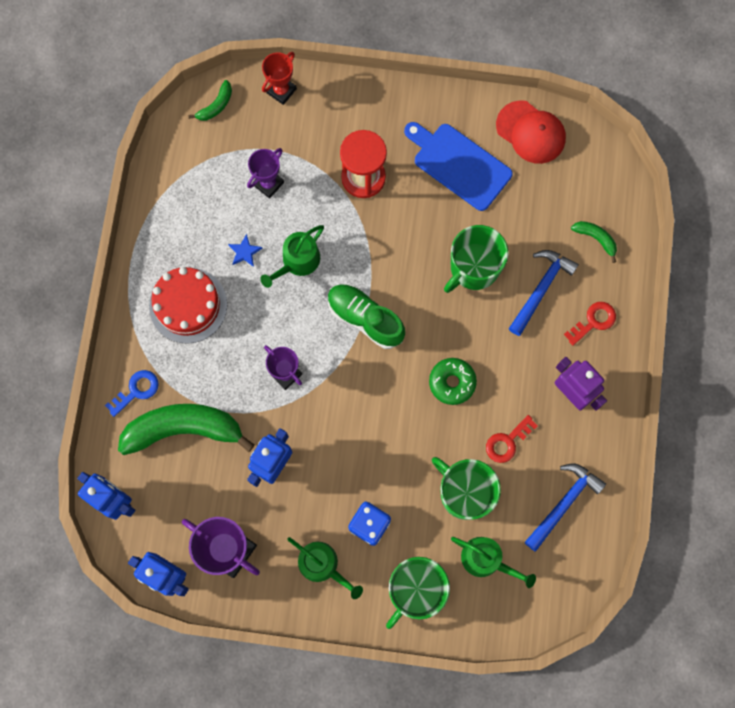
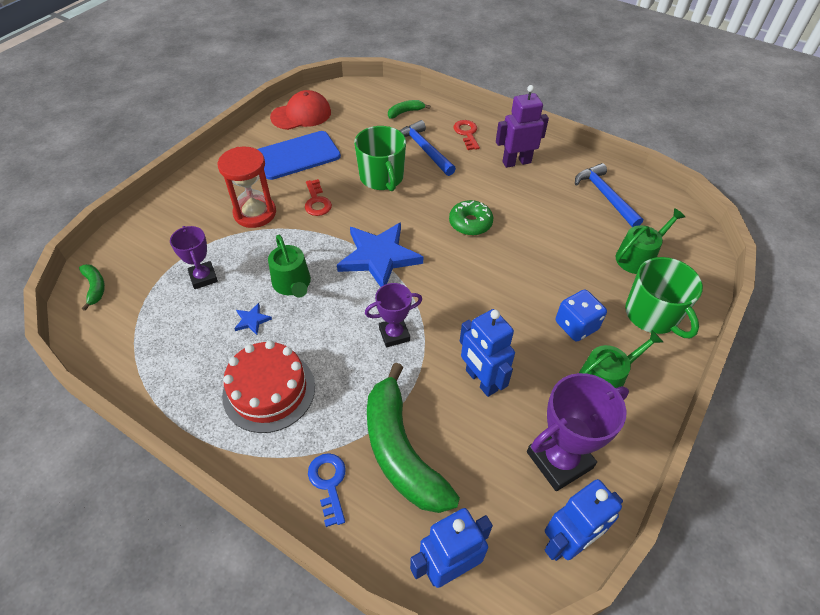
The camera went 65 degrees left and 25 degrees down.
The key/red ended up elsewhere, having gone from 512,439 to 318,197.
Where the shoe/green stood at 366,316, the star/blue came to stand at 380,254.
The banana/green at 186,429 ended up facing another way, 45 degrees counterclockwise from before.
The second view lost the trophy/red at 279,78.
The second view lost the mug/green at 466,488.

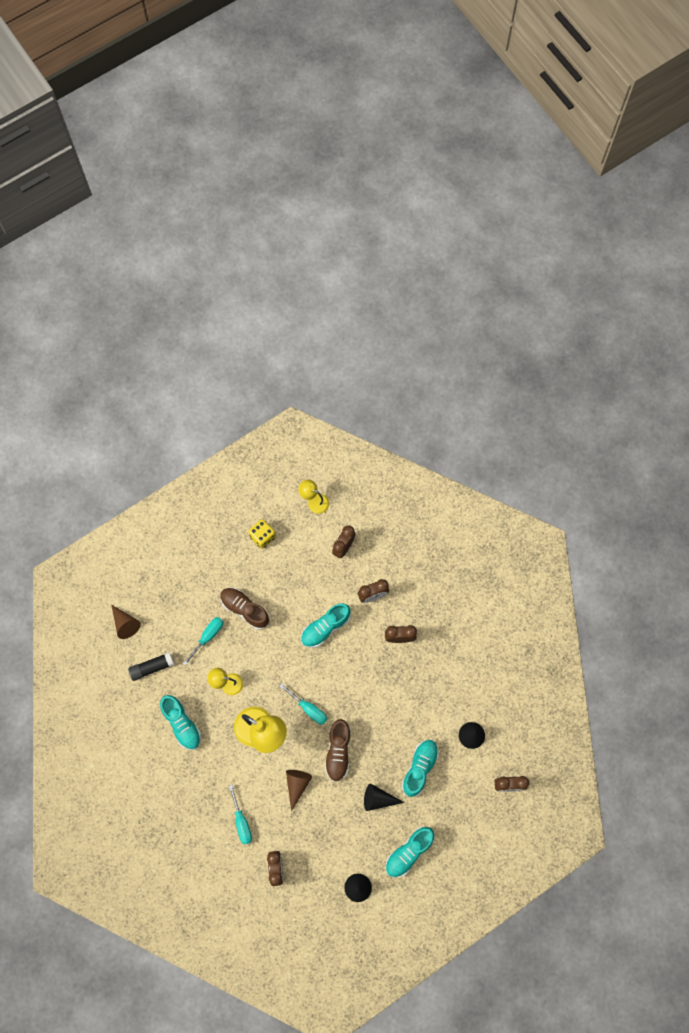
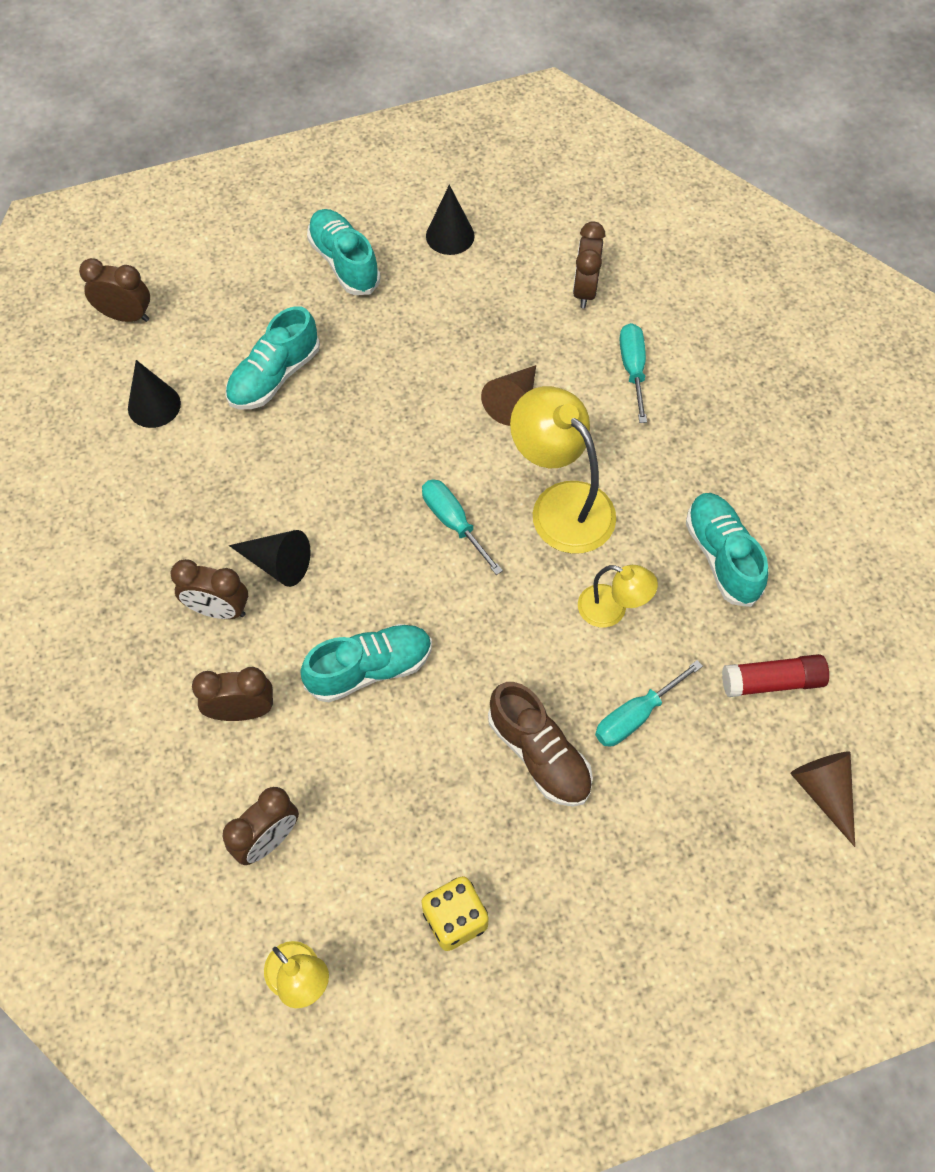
The camera went 165 degrees left and 10 degrees down.
The cone/black ended up elsewhere, having gone from 384,797 to 270,558.
The shoe/turquoise at 409,852 ended up facing another way, 90 degrees counterclockwise from before.
What was the glue stick/black at 151,666 turned into the glue stick/red at 775,675.
The second view lost the shoe/brown at 338,750.

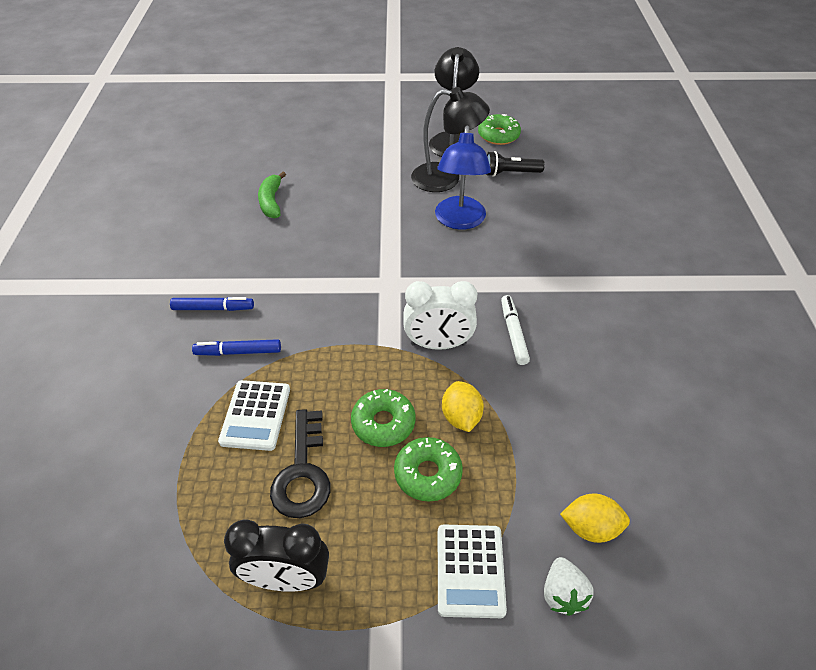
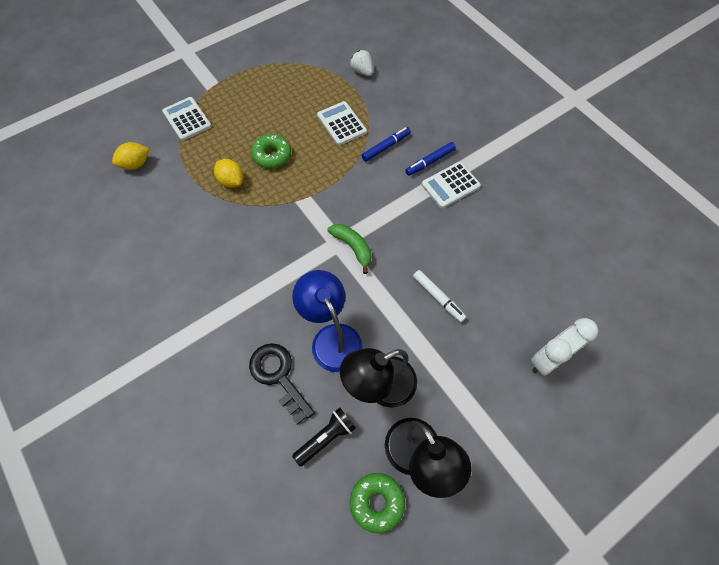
The camera went 145 degrees right and 15 degrees up.
The key/black ended up elsewhere, having gone from 300,463 to 282,384.
The banana/green ended up elsewhere, having gone from 272,195 to 349,249.
The strawberry/white ended up elsewhere, having gone from 568,586 to 361,63.
The marker/white ended up elsewhere, having gone from 515,330 to 439,296.
The second view gained the calculator/white at 451,185.
The clock/white ended up elsewhere, having gone from 440,315 to 565,347.
The second view lost the clock/black at 276,556.
The second view lost the donut/green at 428,469.

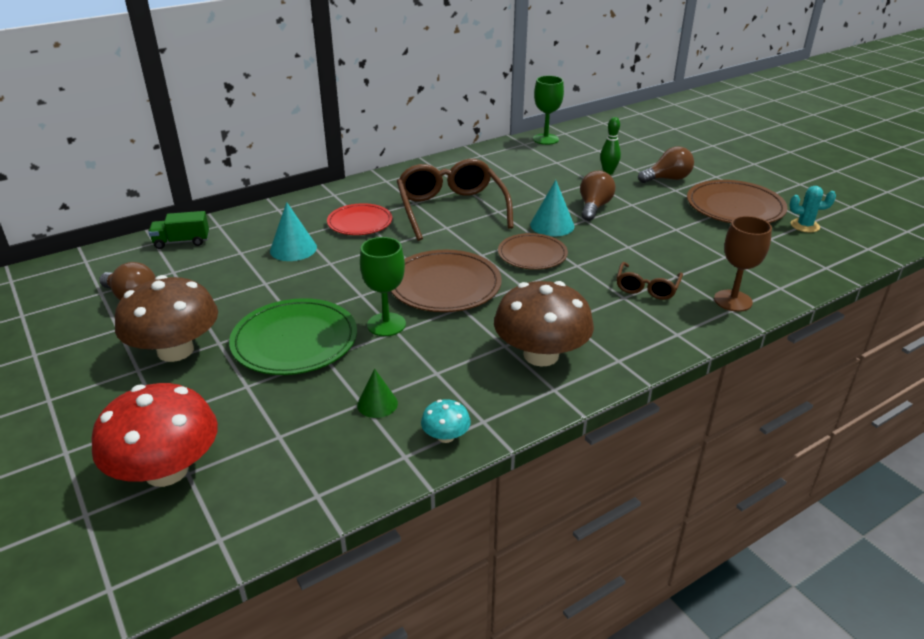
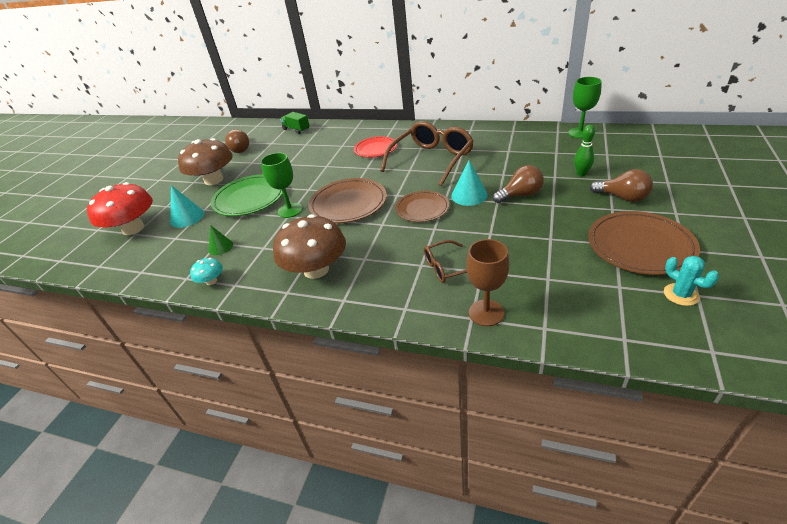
The camera went 55 degrees right and 5 degrees up.
The cone/turquoise ended up elsewhere, having gone from 293,231 to 187,206.

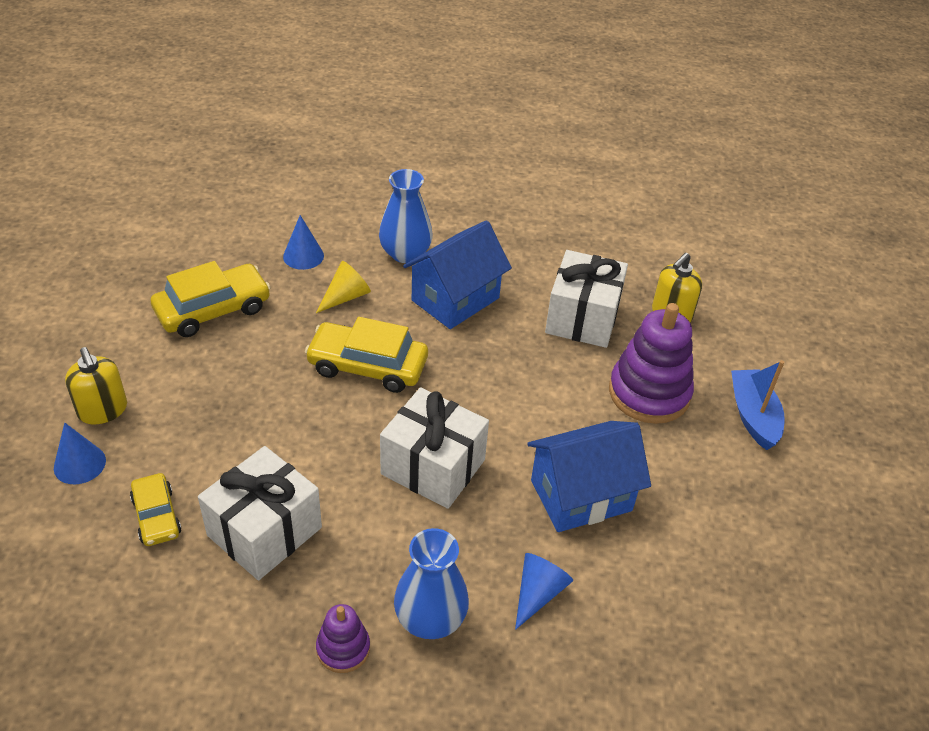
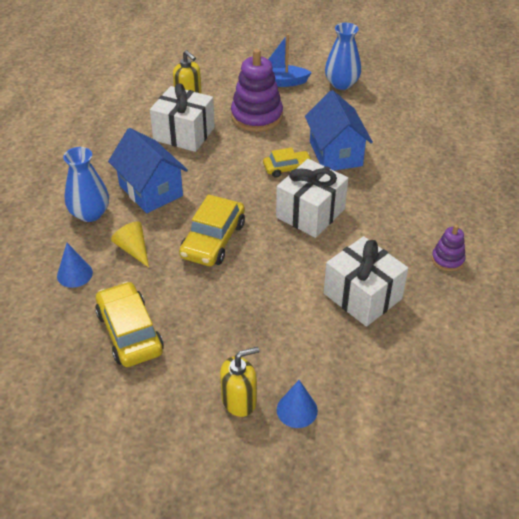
The camera went 80 degrees left and 0 degrees up.
The car/yellow ended up elsewhere, having gone from 155,509 to 288,162.
The vase/blue ended up elsewhere, having gone from 431,583 to 343,56.
The second view lost the cone/blue at 544,591.

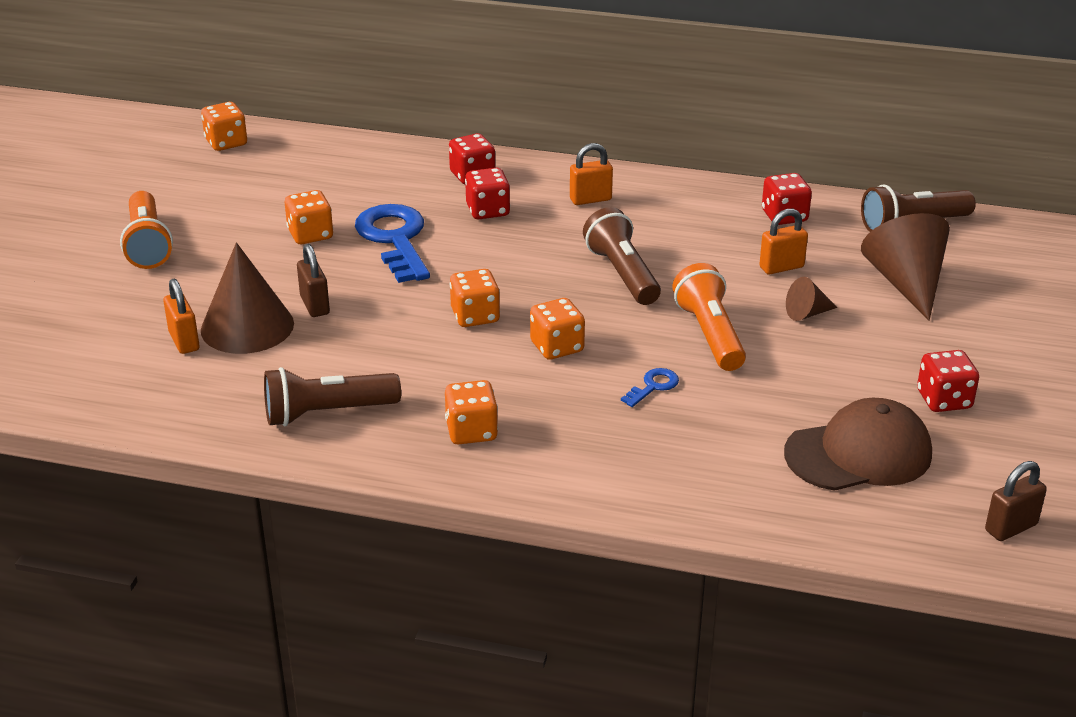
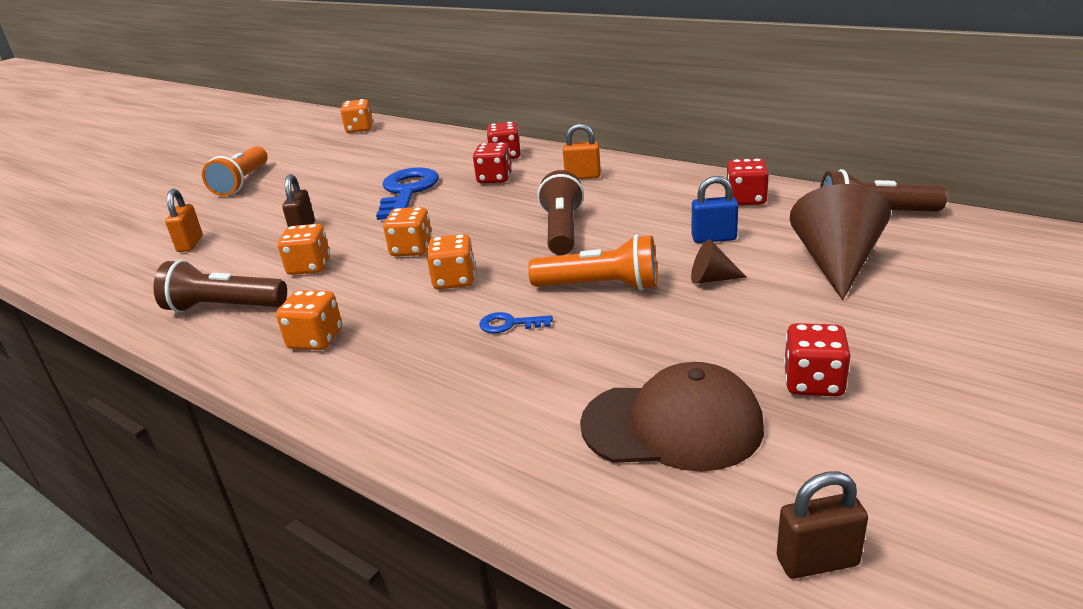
The camera went 25 degrees right and 5 degrees down.
The dice/orange ended up elsewhere, having gone from 309,217 to 304,249.
The key/blue at 650,387 ended up facing another way, 150 degrees counterclockwise from before.
The flashlight/orange at 709,317 ended up facing another way, 90 degrees clockwise from before.
What was the padlock/orange at 783,241 turned into the padlock/blue at 715,209.
The second view lost the cone/brown at 247,298.

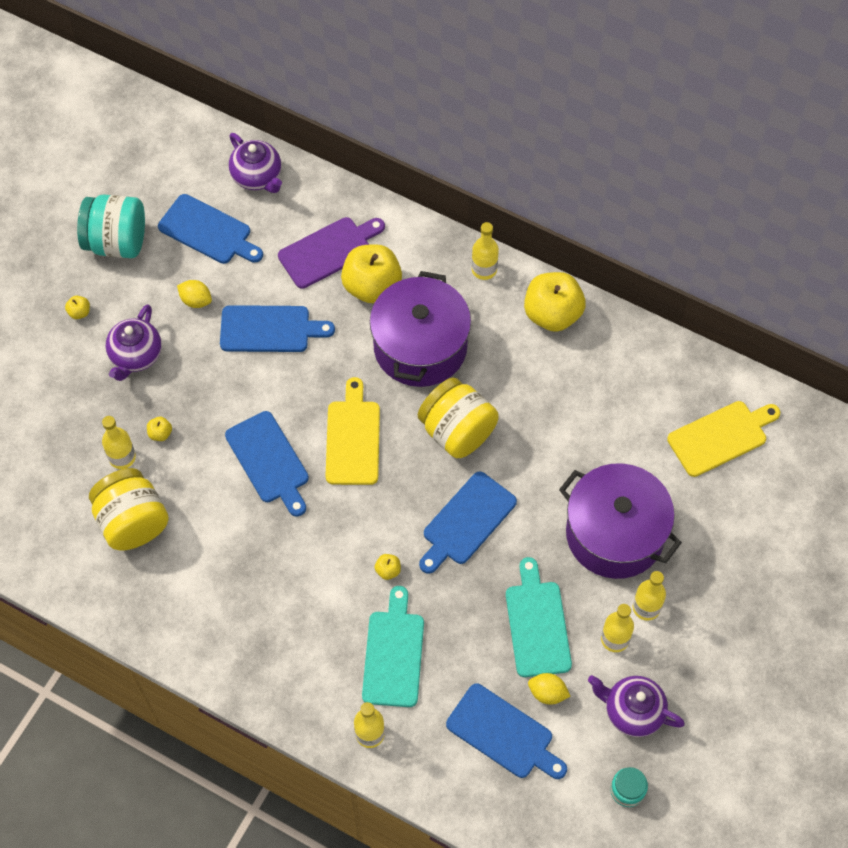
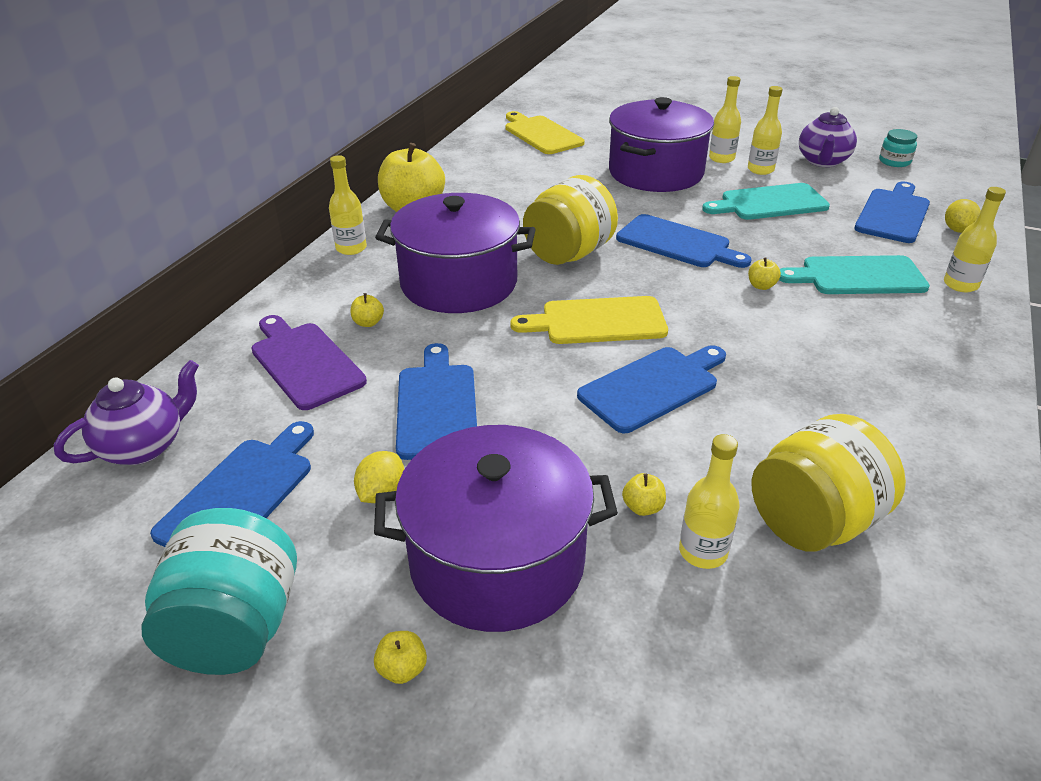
The camera went 95 degrees left and 25 degrees down.
The size of the apple/yellow at 371,273 changed by a factor of 0.40.
Where the teapot/purple stood at 133,342, the pot/purple came to stand at 496,528.
The lemon/yellow ended up elsewhere, having gone from 549,689 to 963,216.

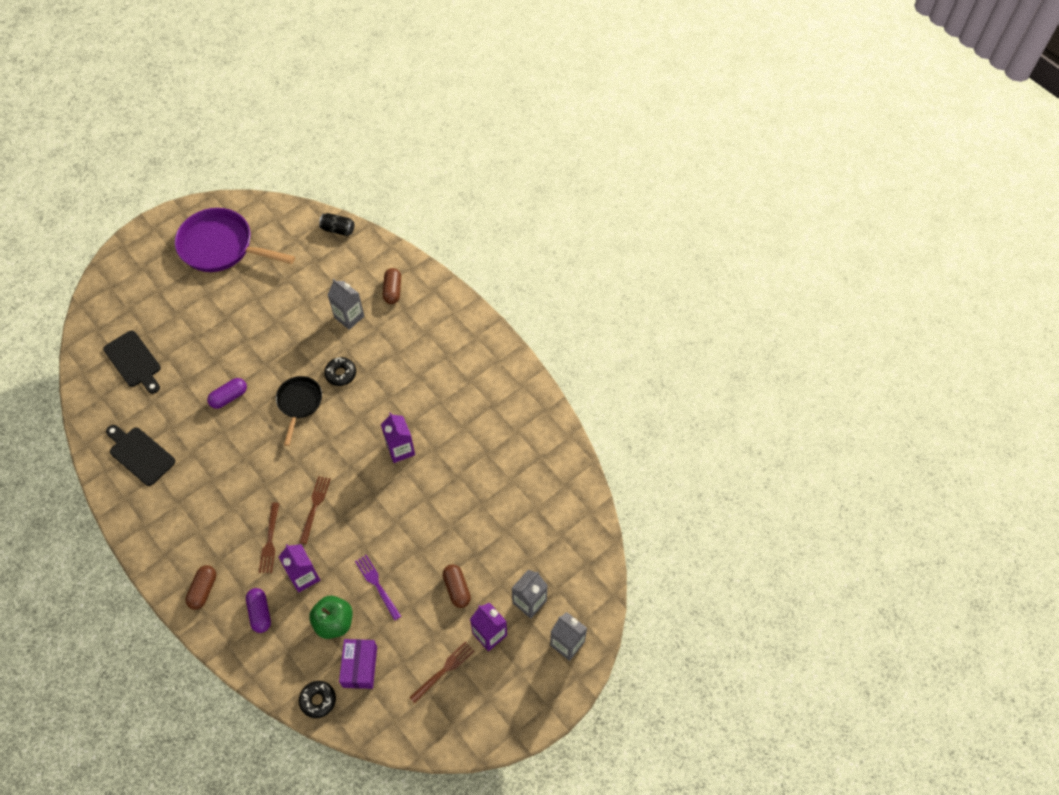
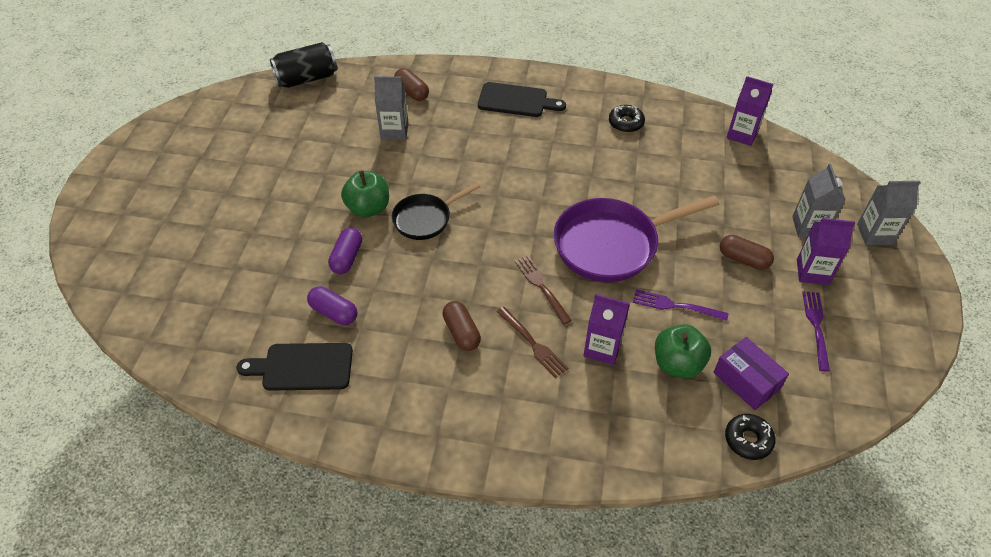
The camera went 40 degrees left and 10 degrees down.
The size of the can/black at 336,224 changed by a factor of 1.62.
The capsule/purple ended up elsewhere, having gone from 258,610 to 332,305.
The second view gained the apple/green at 365,193.
The pan/black at 299,411 ended up facing another way, 90 degrees counterclockwise from before.
The capsule/brown ended up elsewhere, having gone from 200,587 to 461,326.
The cutting board/black ended up elsewhere, having gone from 132,362 to 522,99.
The pan/purple ended up elsewhere, having gone from 235,240 to 637,238.
The donut/black ended up elsewhere, having gone from 340,371 to 627,119.
The carton/purple ended up elsewhere, having gone from 398,437 to 750,111.
What was the fork/brown at 441,672 turned into the fork/purple at 816,331.

